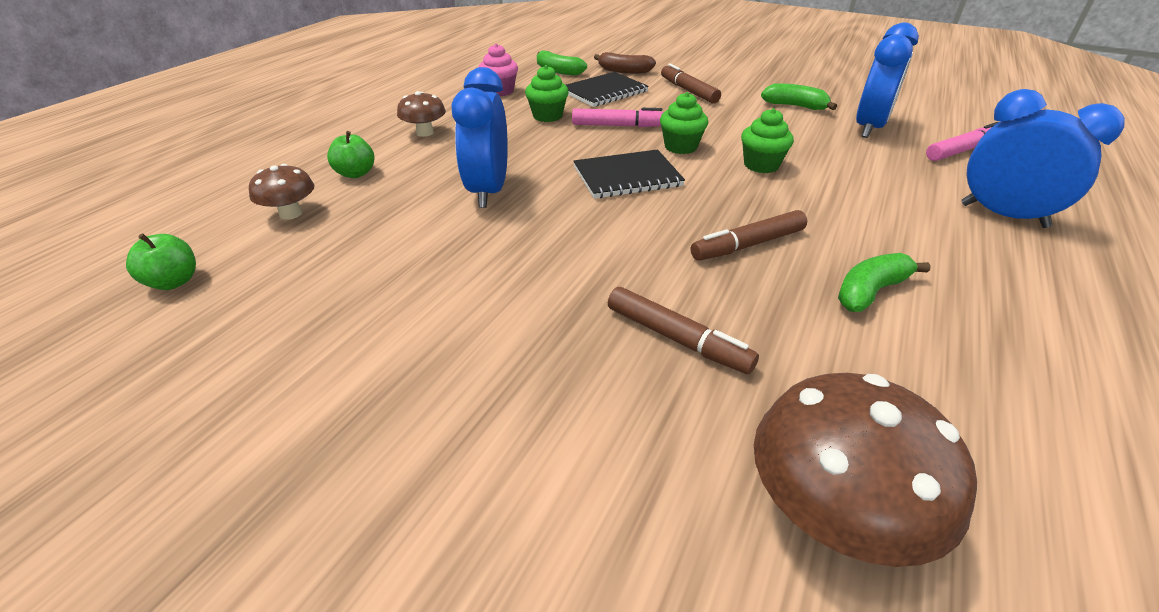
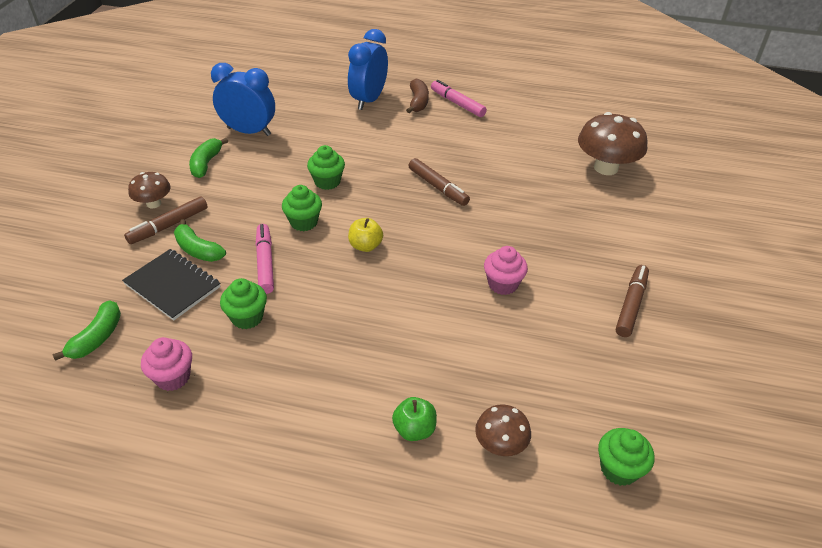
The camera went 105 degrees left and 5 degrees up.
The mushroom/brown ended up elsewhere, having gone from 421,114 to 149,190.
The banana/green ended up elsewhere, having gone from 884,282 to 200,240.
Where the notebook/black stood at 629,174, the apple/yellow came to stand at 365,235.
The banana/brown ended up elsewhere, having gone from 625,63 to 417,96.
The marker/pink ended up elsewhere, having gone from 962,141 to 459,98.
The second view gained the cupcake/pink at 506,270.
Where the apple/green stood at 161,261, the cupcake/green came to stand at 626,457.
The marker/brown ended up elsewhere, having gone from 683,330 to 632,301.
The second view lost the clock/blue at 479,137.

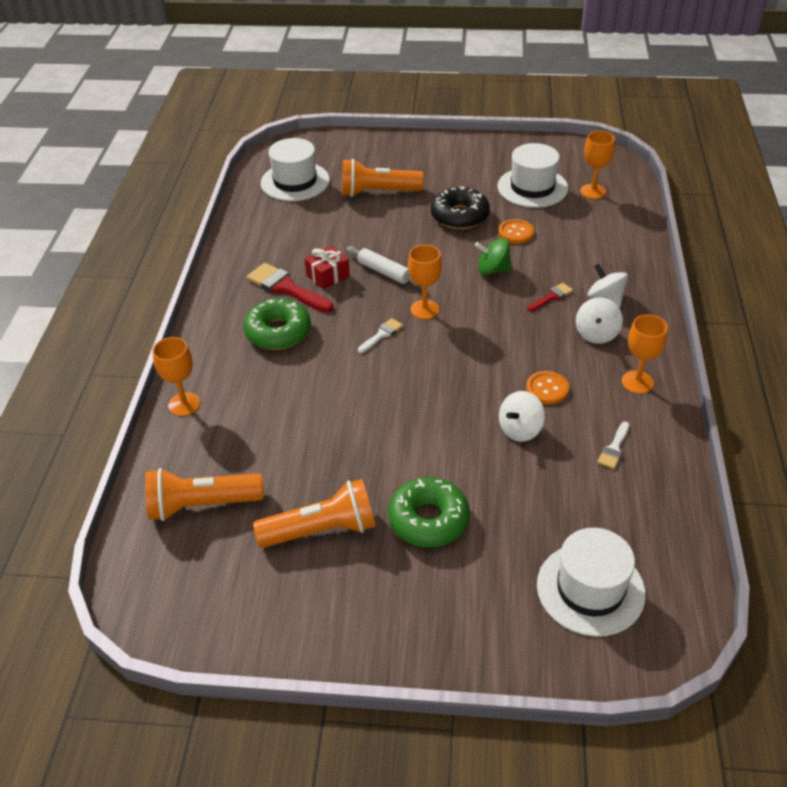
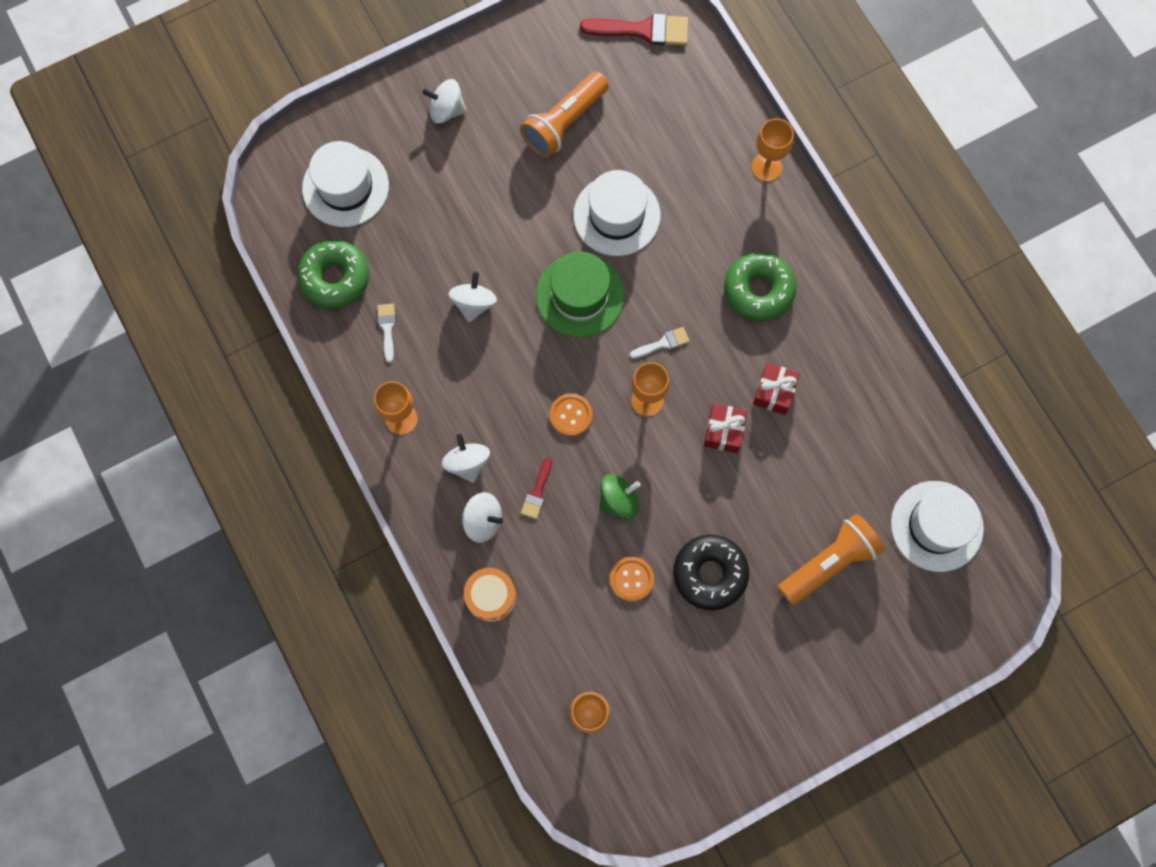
The camera went 145 degrees right and 30 degrees up.
The donut/green ended up elsewhere, having gone from 429,512 to 333,274.
The second view gained the spinning top/white at 444,101.
The second view gained the drum/orange at 490,595.
The second view gained the hat/green at 580,295.
The button/orange ended up elsewhere, having gone from 547,387 to 571,415.
The hat/white ended up elsewhere, having gone from 532,175 to 617,213.
The brush/red ended up elsewhere, having gone from 290,288 to 634,29.
The brush/white at 380,335 ended up facing another way, 120 degrees counterclockwise from before.
Where the rolling pin/white stood at 382,266, the gift/red came to stand at 726,428.
The second view lost the flashlight/orange at 204,494.

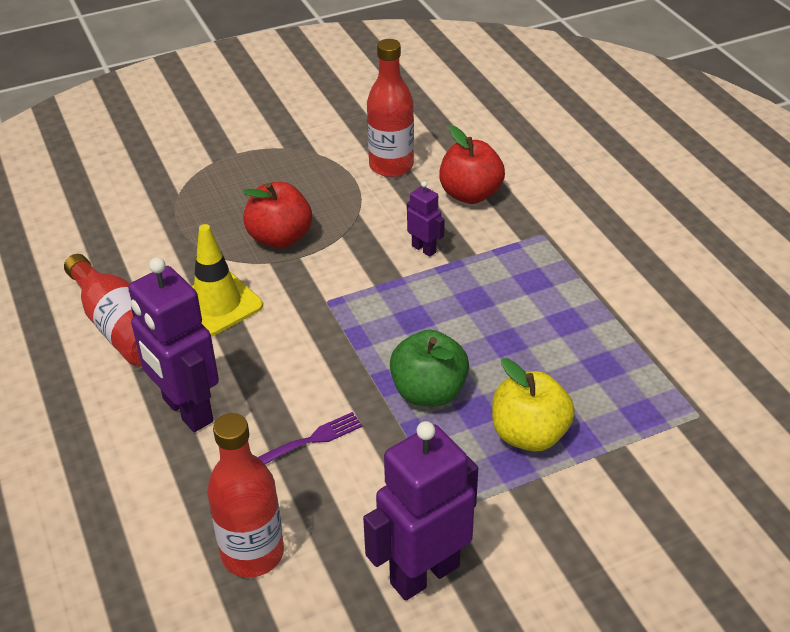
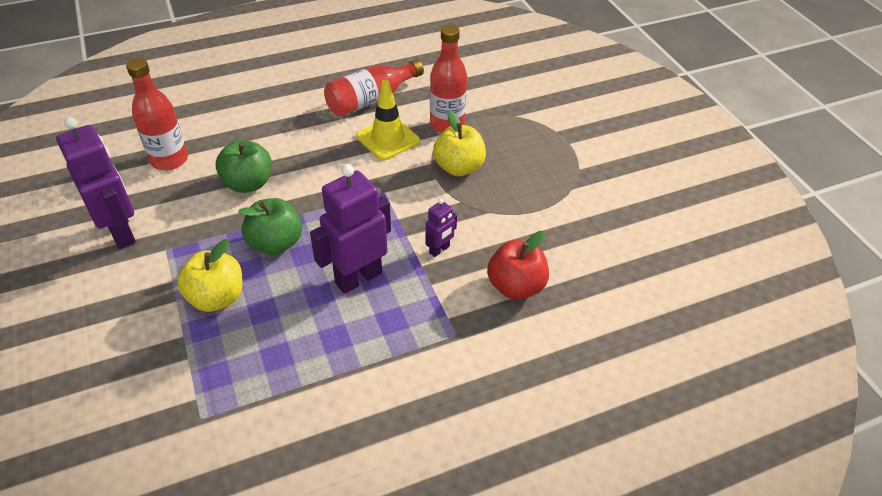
The camera went 90 degrees right and 5 degrees up.
Where the fork/purple stood at 310,438, the apple/green came to stand at 244,166.
The robot/purple ended up elsewhere, having gone from 173,344 to 350,229.
The bottle/red ended up elsewhere, having gone from 390,108 to 448,79.
What was the apple/red at 277,215 turned into the apple/yellow at 459,143.

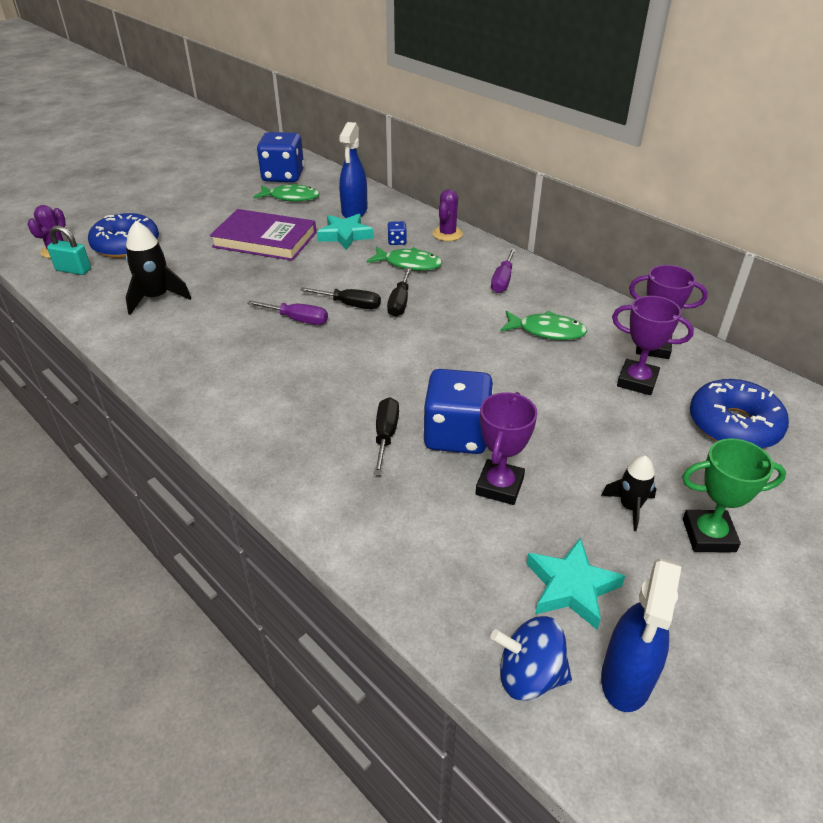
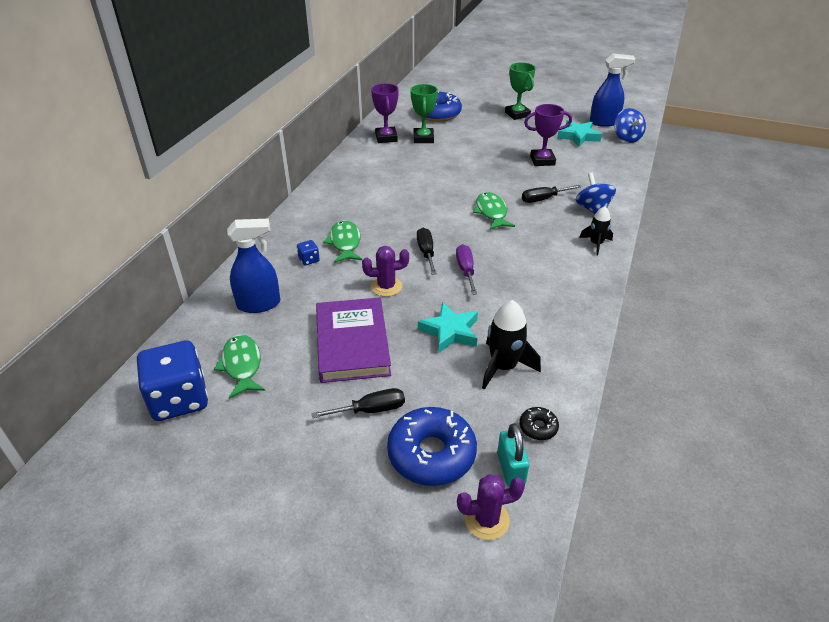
The camera went 115 degrees left and 0 degrees up.
The screwdriver/black ended up elsewhere, having gone from 399,292 to 358,403.
The cactus/purple ended up elsewhere, having gone from 448,215 to 385,271.
What was the trophy/purple at 653,345 turned into the trophy/green at 424,113.
The star/turquoise ended up elsewhere, having gone from 345,232 to 448,327.
The fish/green ended up elsewhere, having gone from 544,325 to 494,211.
The second view gained the donut/black at 539,423.
The second view gained the spinning top/blue at 596,193.
The rocket/black ended up elsewhere, having gone from 628,493 to 596,230.
The second view lost the dice/blue at 458,411.
The second view lost the screwdriver/purple at 503,270.

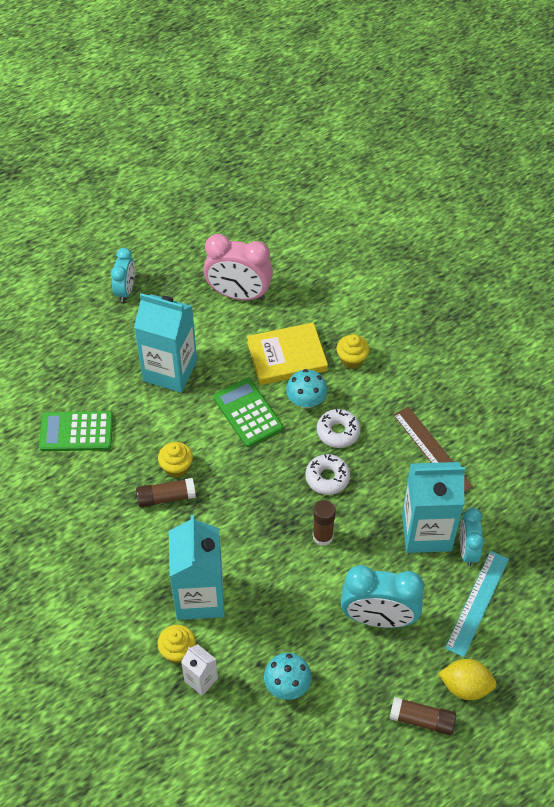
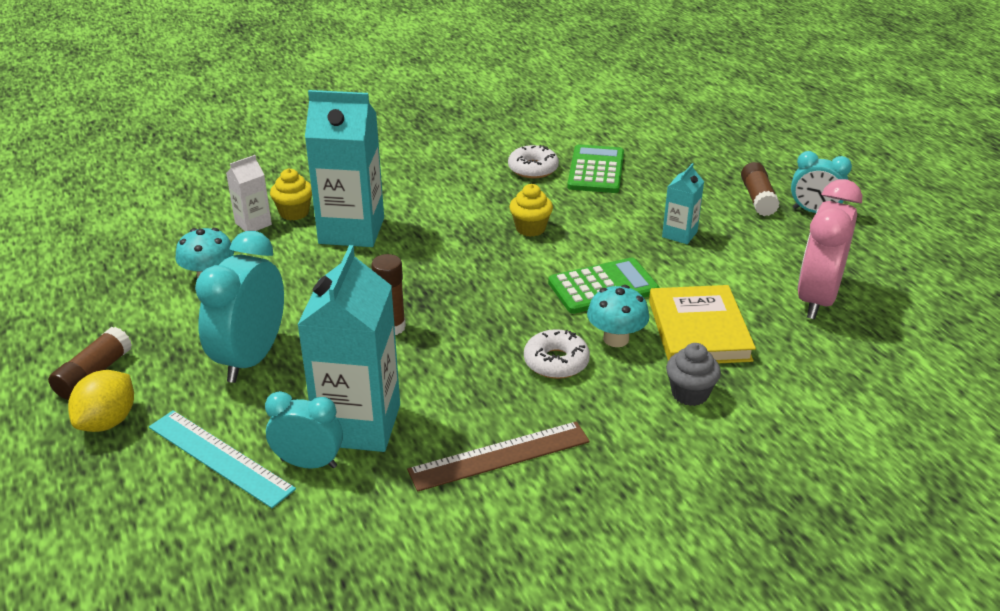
The camera went 100 degrees right and 20 degrees down.
The donut/white ended up elsewhere, having gone from 327,474 to 533,162.
The size of the carton/turquoise at 165,343 changed by a factor of 0.49.
What was the cupcake/yellow at 353,351 turned into the cupcake/grey at 693,374.
The glue stick/brown ended up elsewhere, having gone from 166,493 to 760,189.

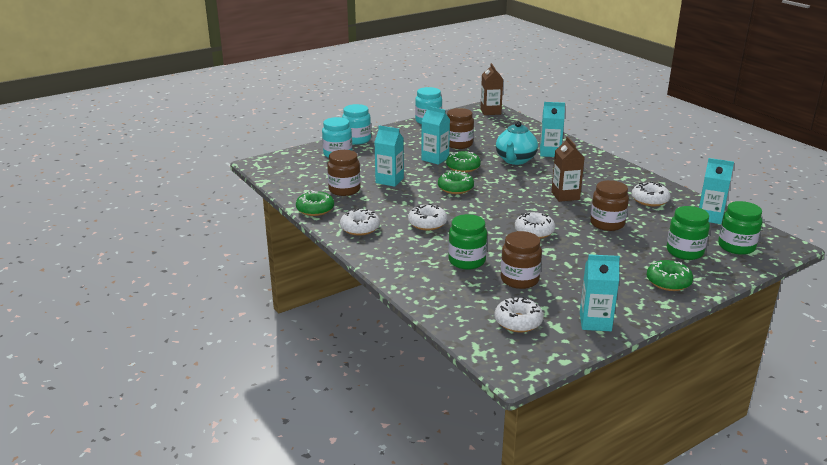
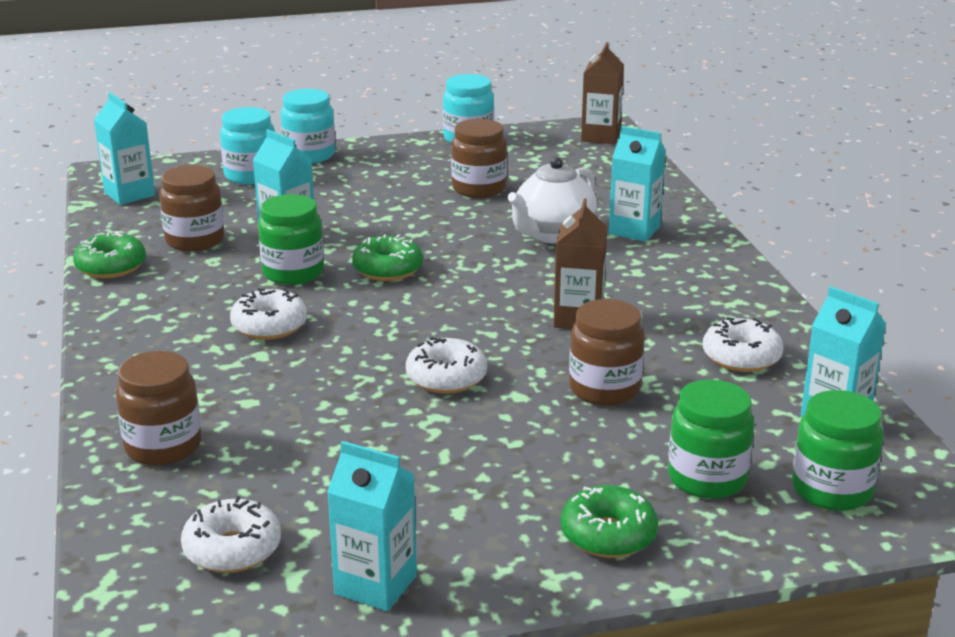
The camera went 20 degrees right and 0 degrees up.
The carton/turquoise ended up elsewhere, having gone from 435,135 to 124,148.
The jar/brown ended up elsewhere, having gone from 521,260 to 158,408.
The jar/green ended up elsewhere, having gone from 467,242 to 291,239.
What was the teapot/turquoise at 517,143 turned into the teapot/white at 552,200.
The second view lost the donut/white at 360,222.
The second view lost the donut/green at 463,162.

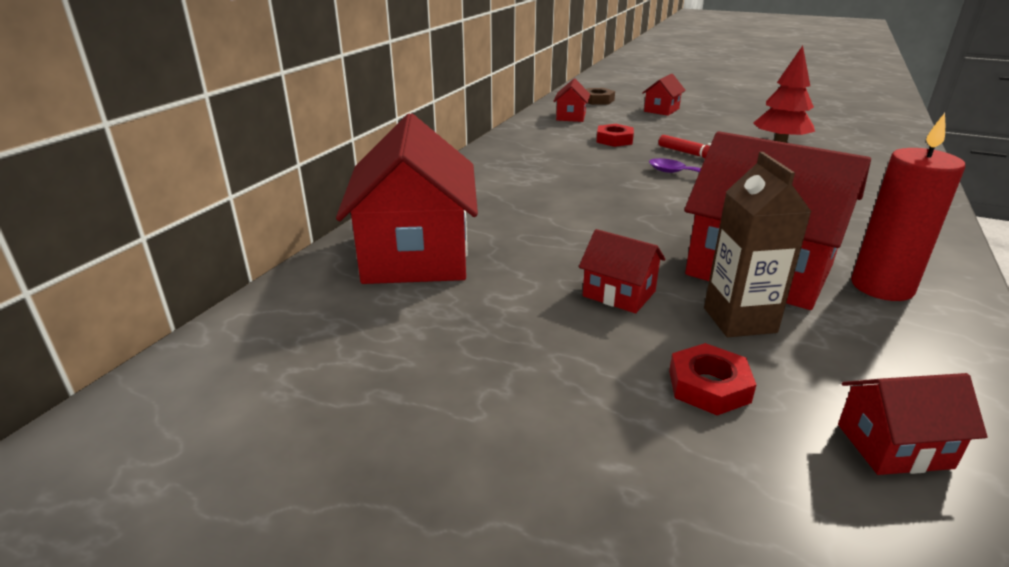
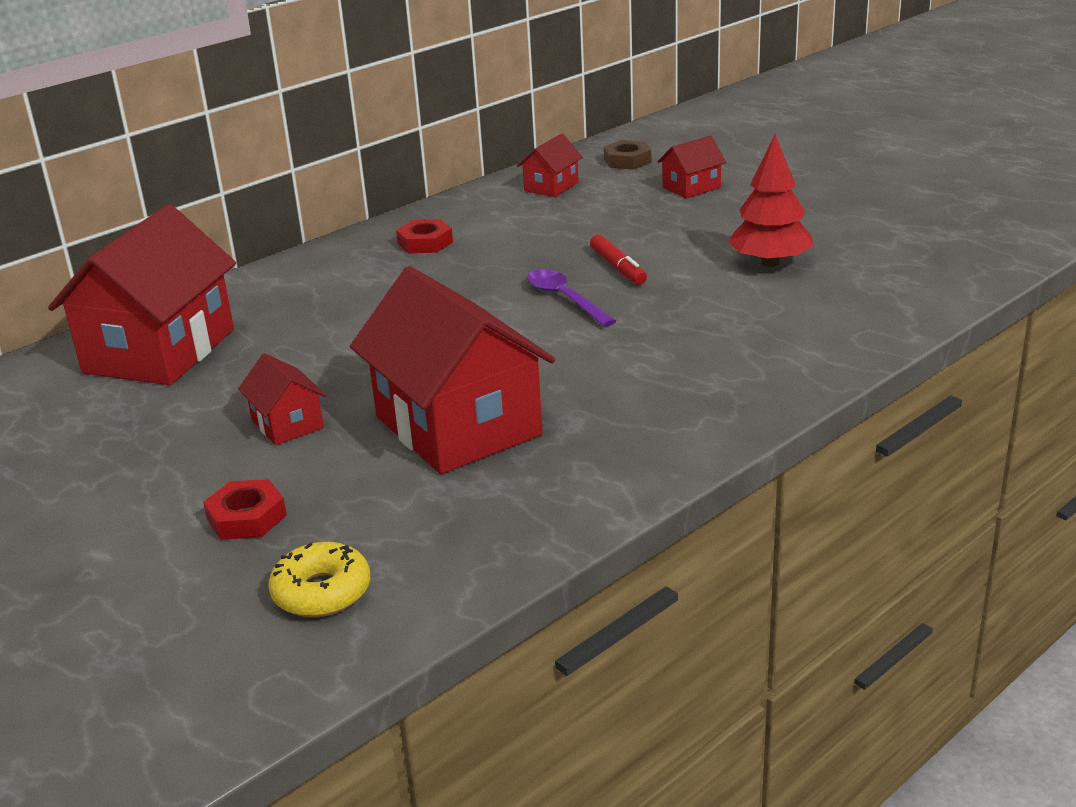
The camera went 25 degrees right and 0 degrees up.
Where the house/red stood at 912,424, the donut/yellow came to stand at 319,579.
The nut/red ended up elsewhere, having gone from 615,135 to 424,236.
The second view lost the carton/brown at 758,244.
The second view lost the candle/red at 908,207.

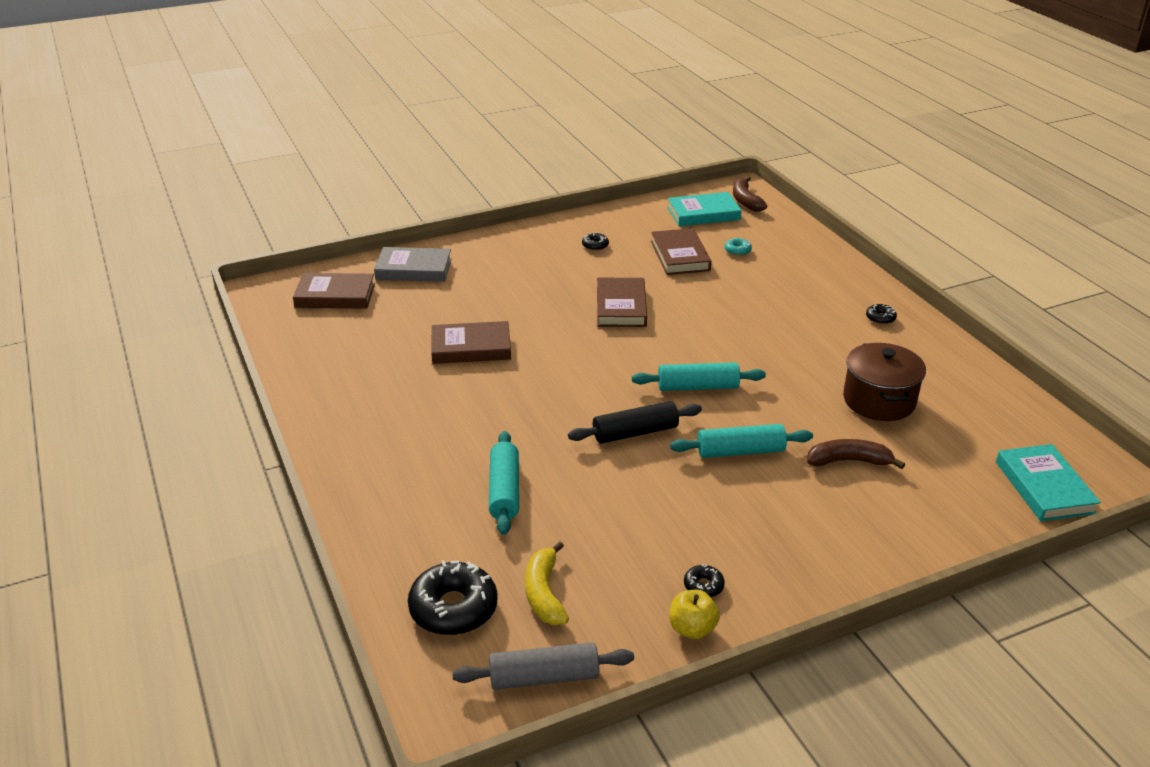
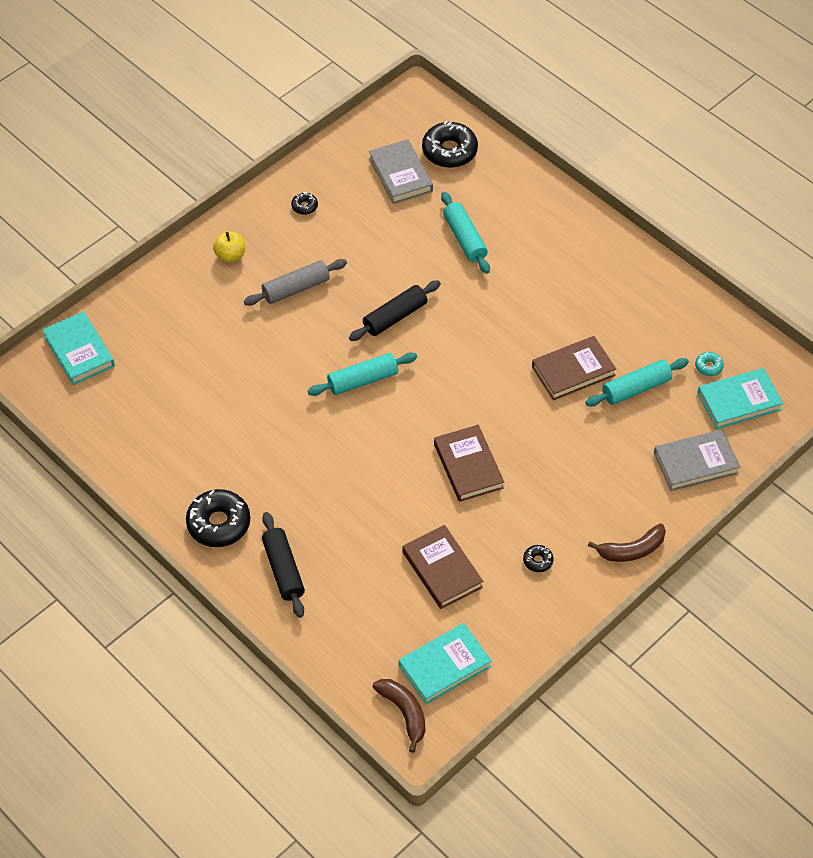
The camera went 160 degrees right and 20 degrees up.
The size of the donut/black at 881,314 changed by a factor of 2.15.
The apple/yellow ended up elsewhere, having gone from 694,614 to 229,246.
The rolling pin/grey ended up elsewhere, having gone from 543,666 to 295,282.
The second view gained the rolling pin/black at 283,565.
Where the banana/yellow stood at 547,583, the book/grey came to stand at 401,171.
The rolling pin/turquoise ended up elsewhere, having gone from 741,441 to 637,382.
The banana/brown ended up elsewhere, having gone from 856,454 to 627,542.
The donut/turquoise ended up elsewhere, having gone from 738,247 to 709,364.
What was the book/brown at 334,291 turned into the book/turquoise at 740,398.
The second view lost the pot/brown at 884,382.

